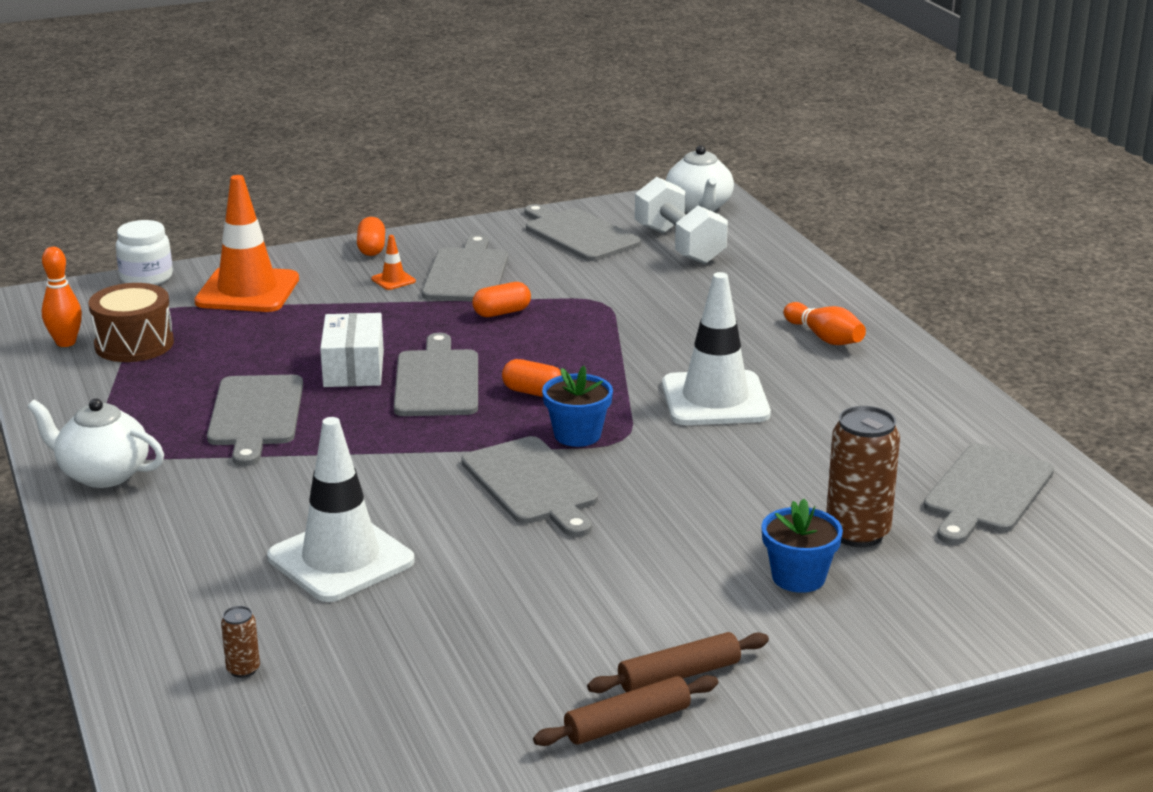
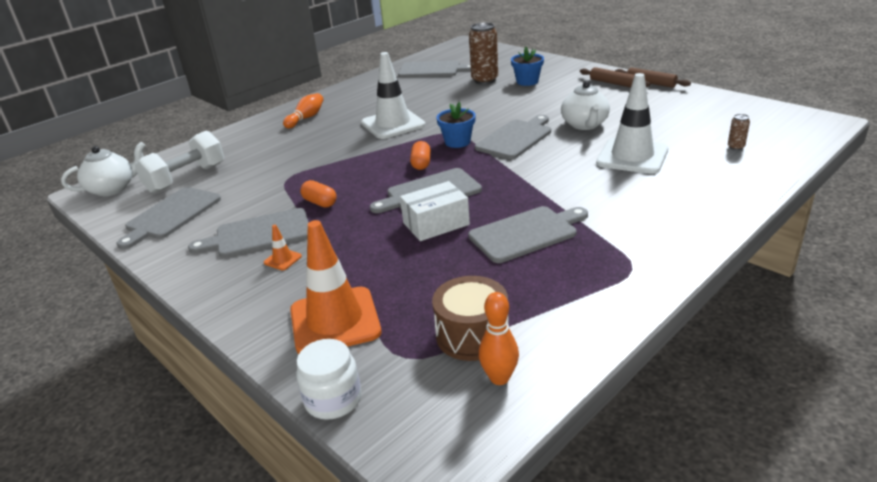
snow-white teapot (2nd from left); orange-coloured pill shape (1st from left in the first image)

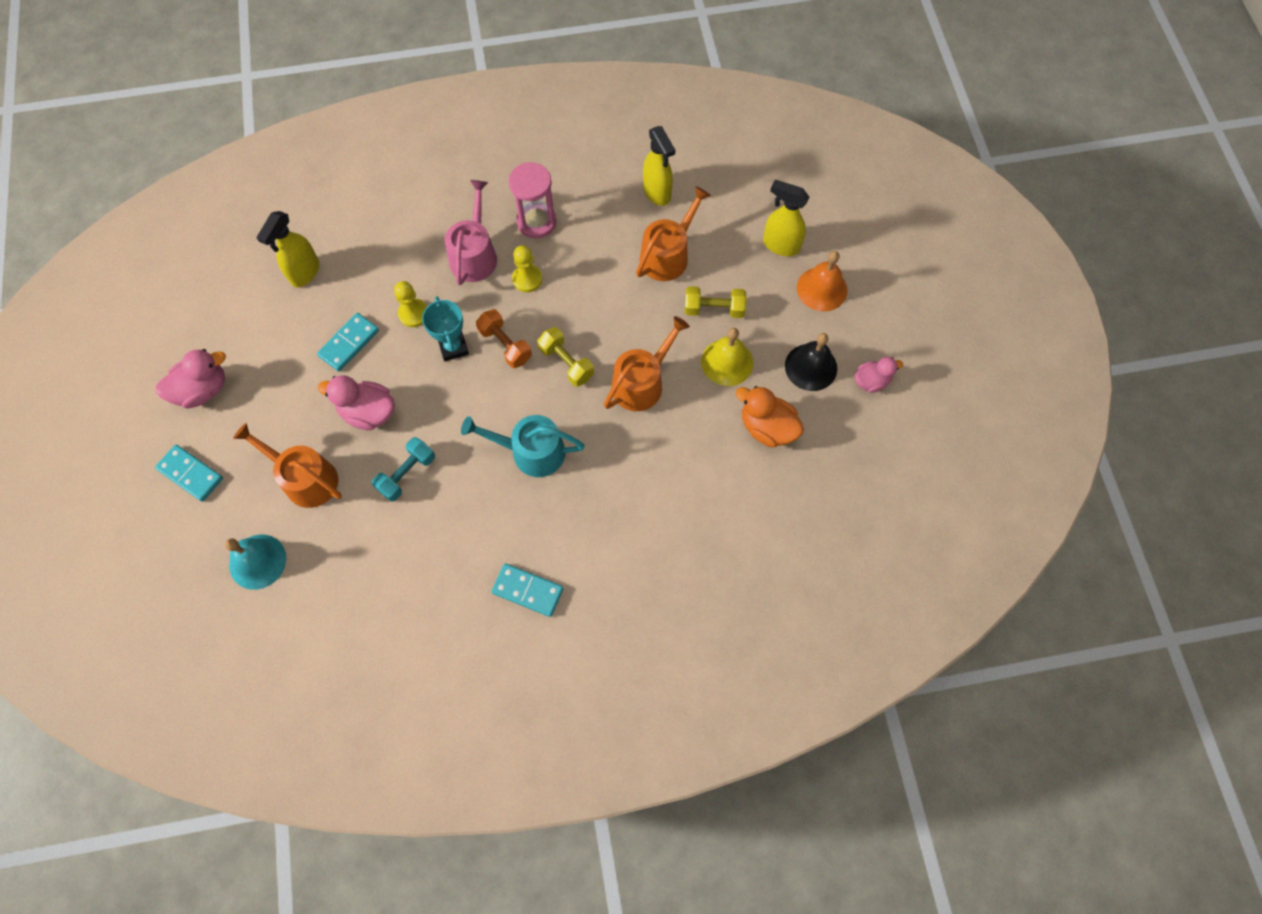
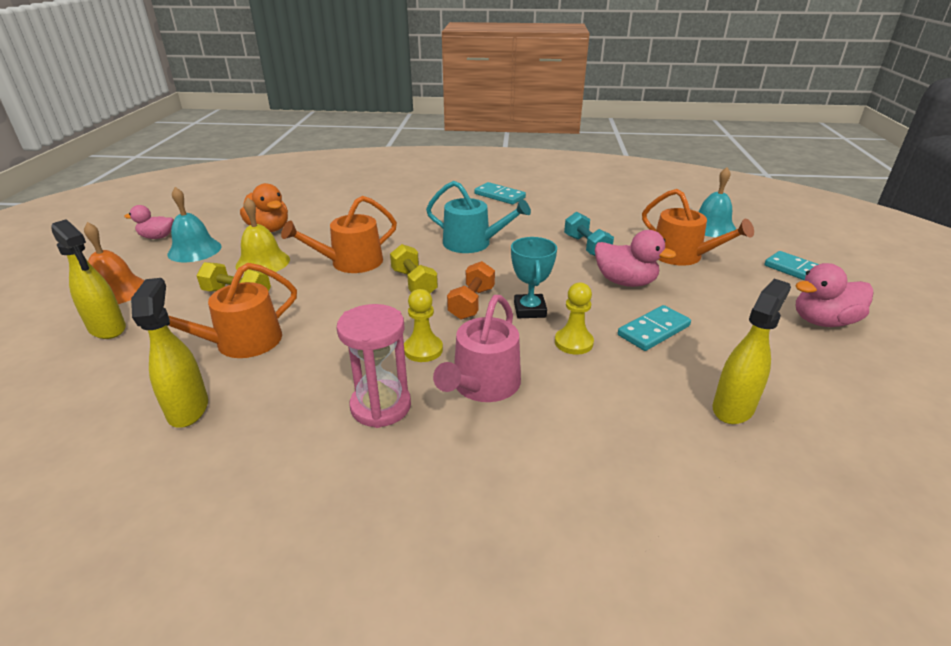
teal dumbbell; orange-coloured dumbbell; teal hand bell (1st from left)

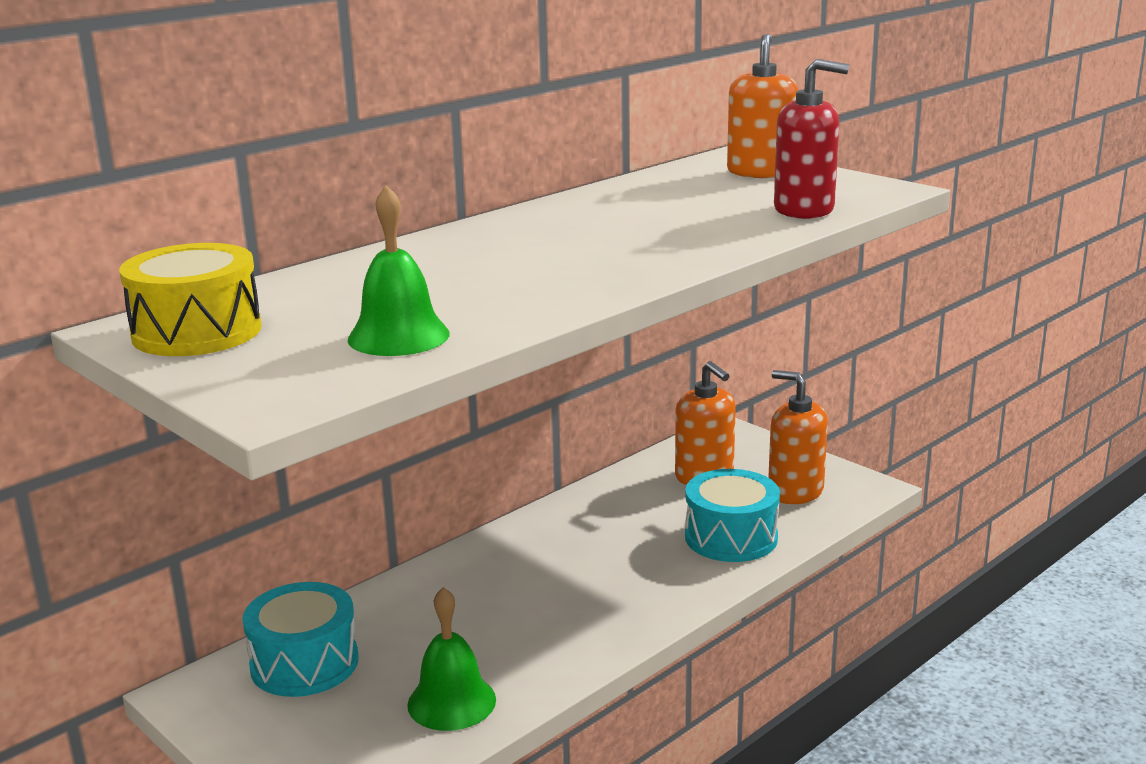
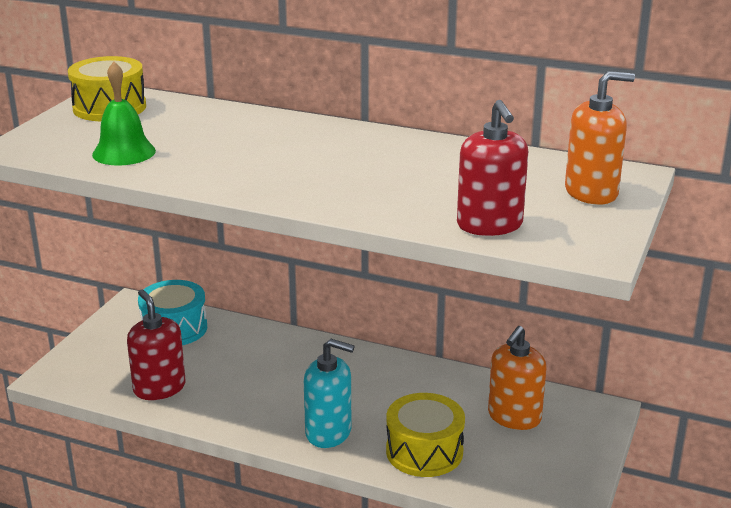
scarlet pump bottle (1st from left); yellow toy drum (2nd from left); orange-coloured pump bottle (3rd from left in the first image); teal pump bottle

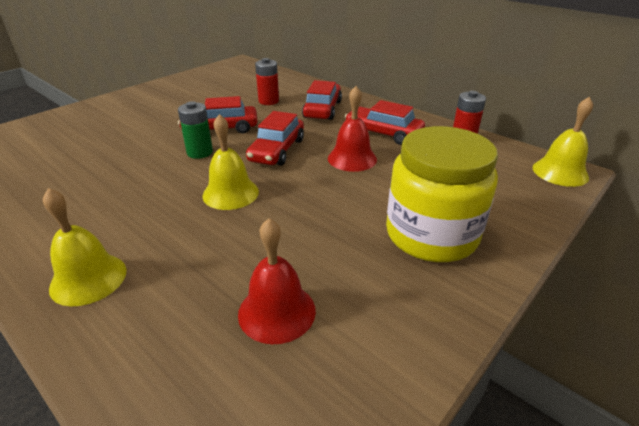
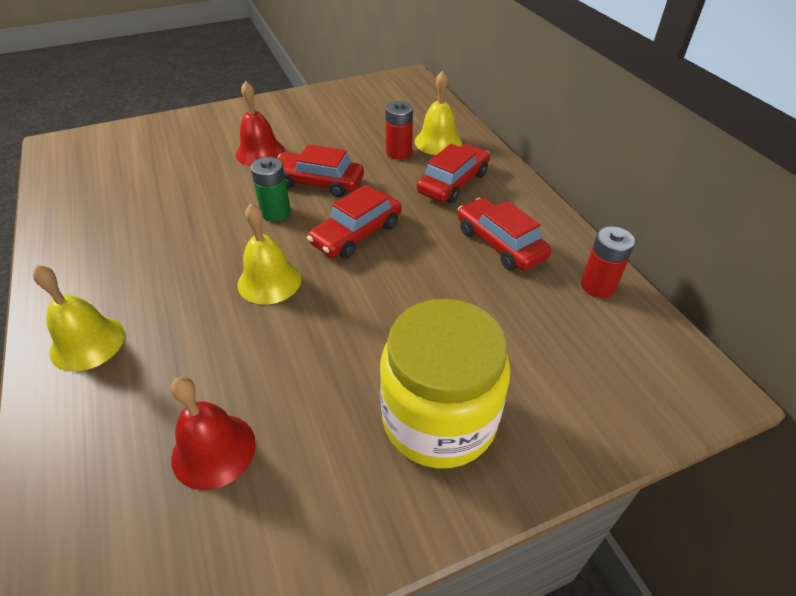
scarlet hand bell (2nd from left); yellow hand bell (3rd from left)

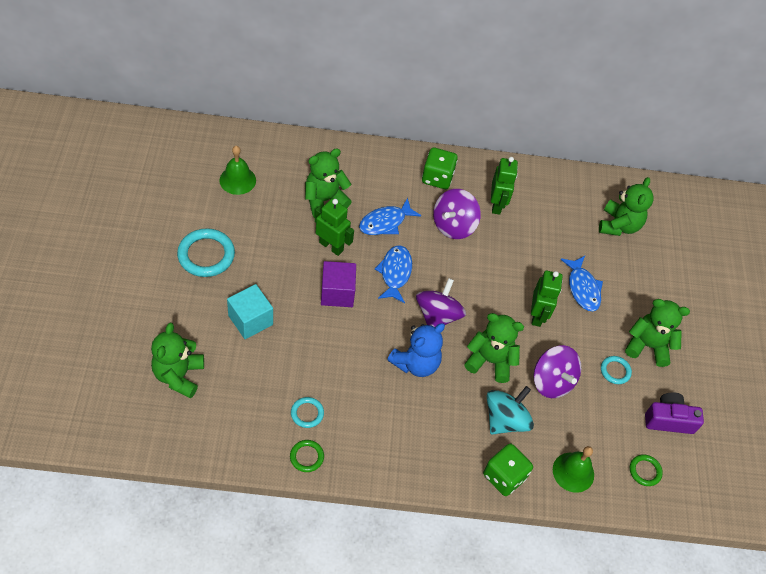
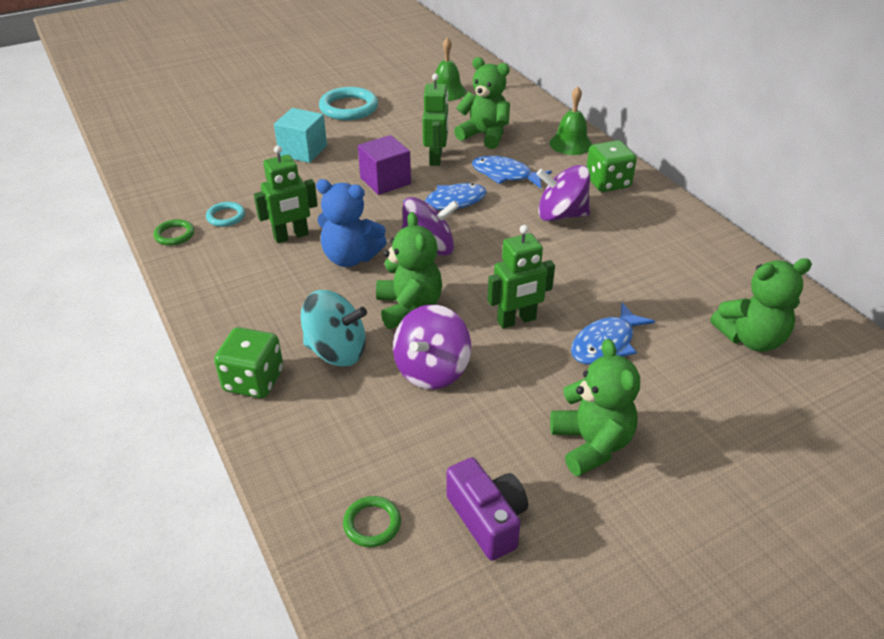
green teddy (1st from left in the first image); green robot (1st from left); green hand bell (2nd from left); teal hoop (3rd from left in the first image)

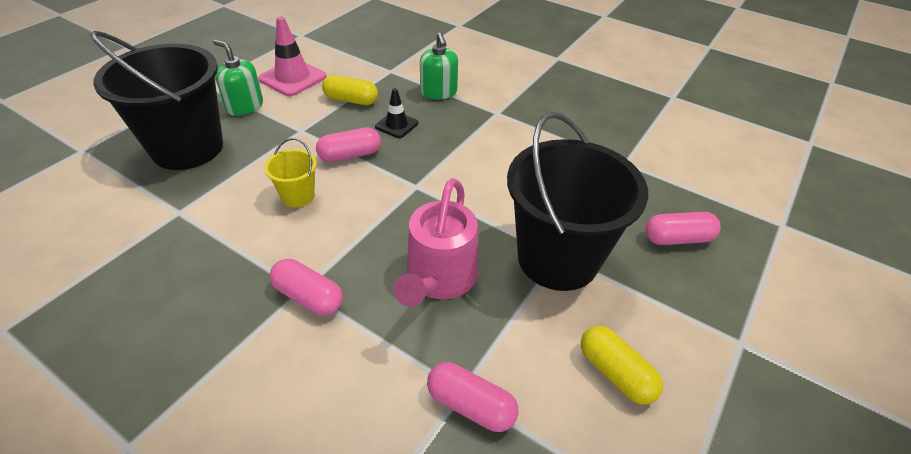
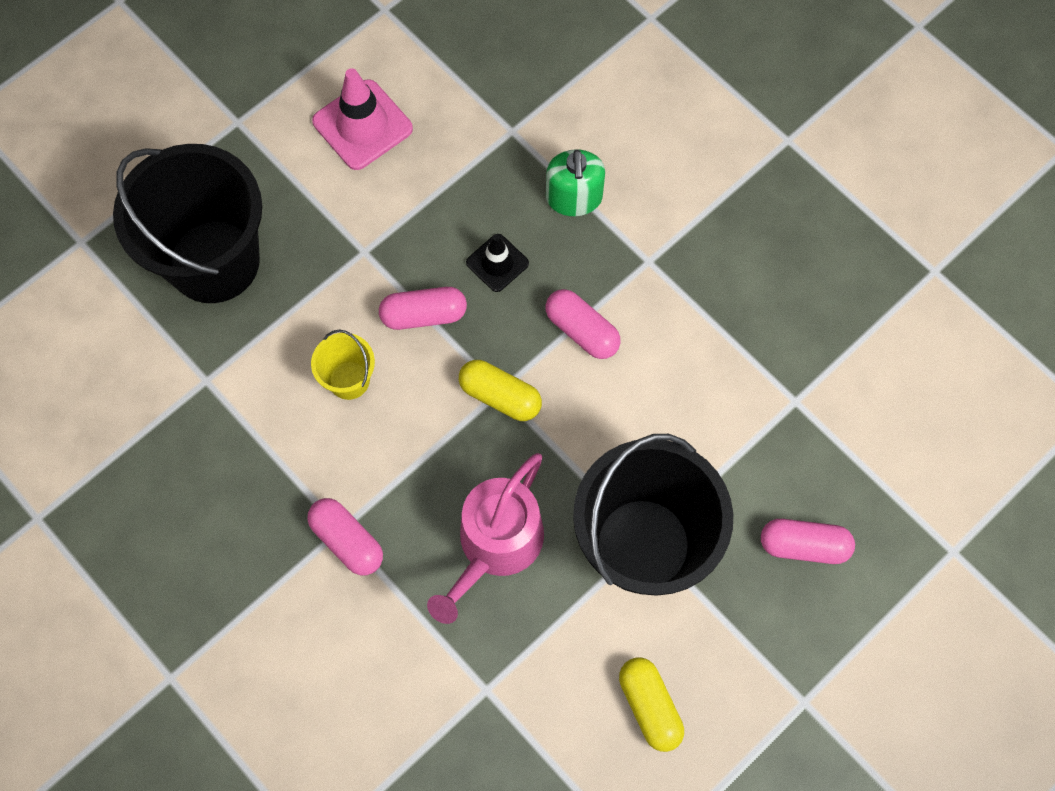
green pump bottle (1st from left in the first image); yellow pill shape (1st from left); pink pill shape (3rd from left)

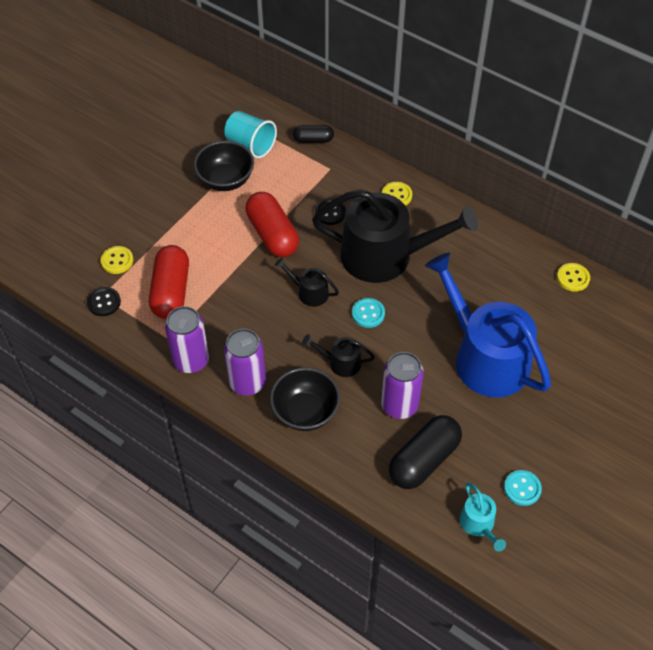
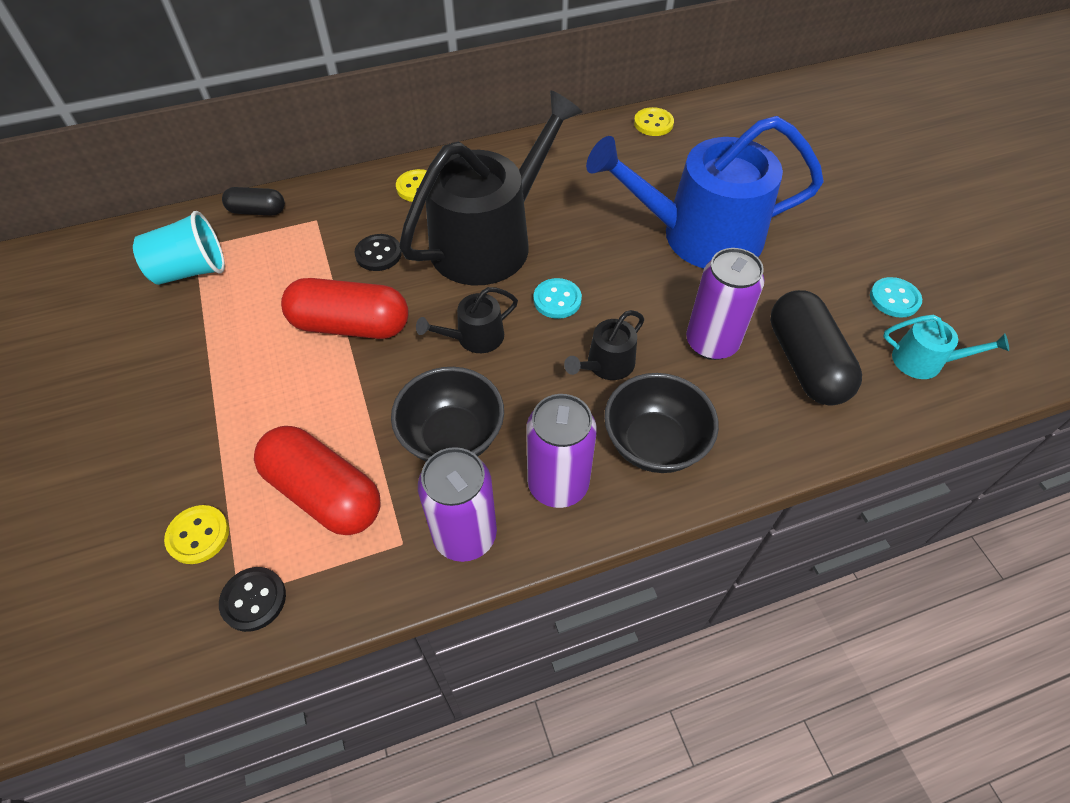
black bowl (1st from left); black pill shape (1st from left)

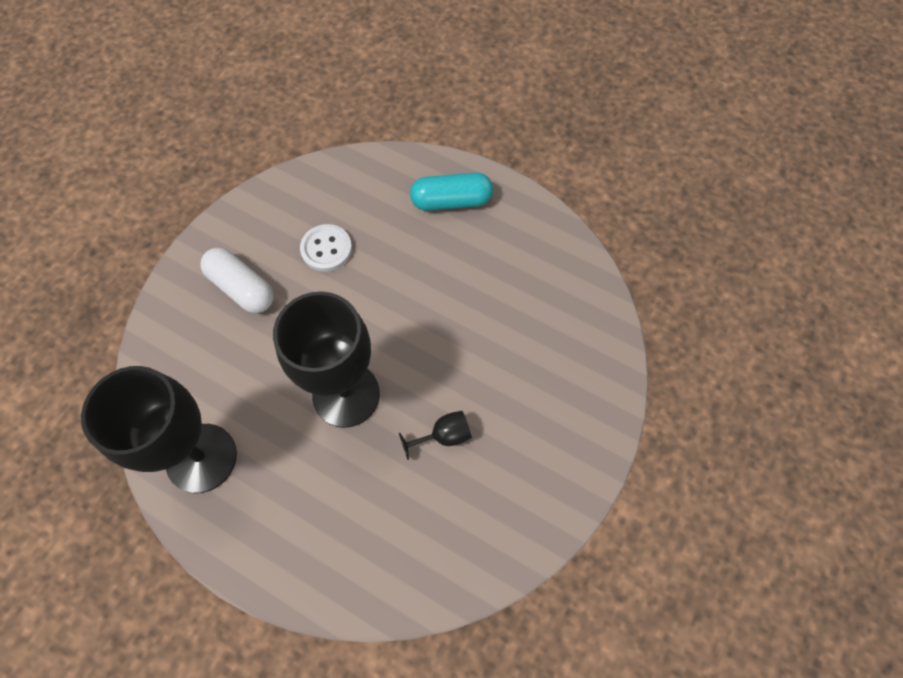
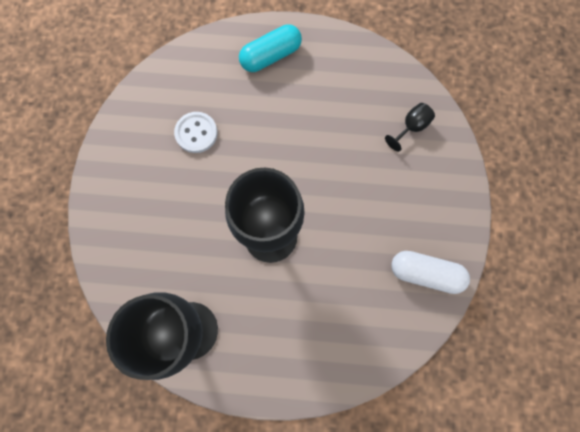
snow-white pill shape; black goblet (3rd from left)

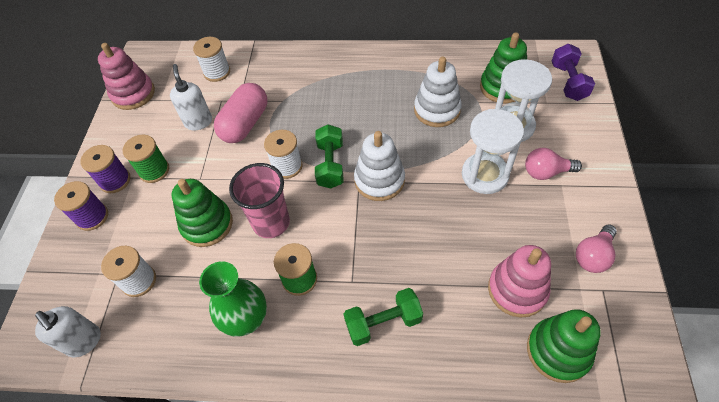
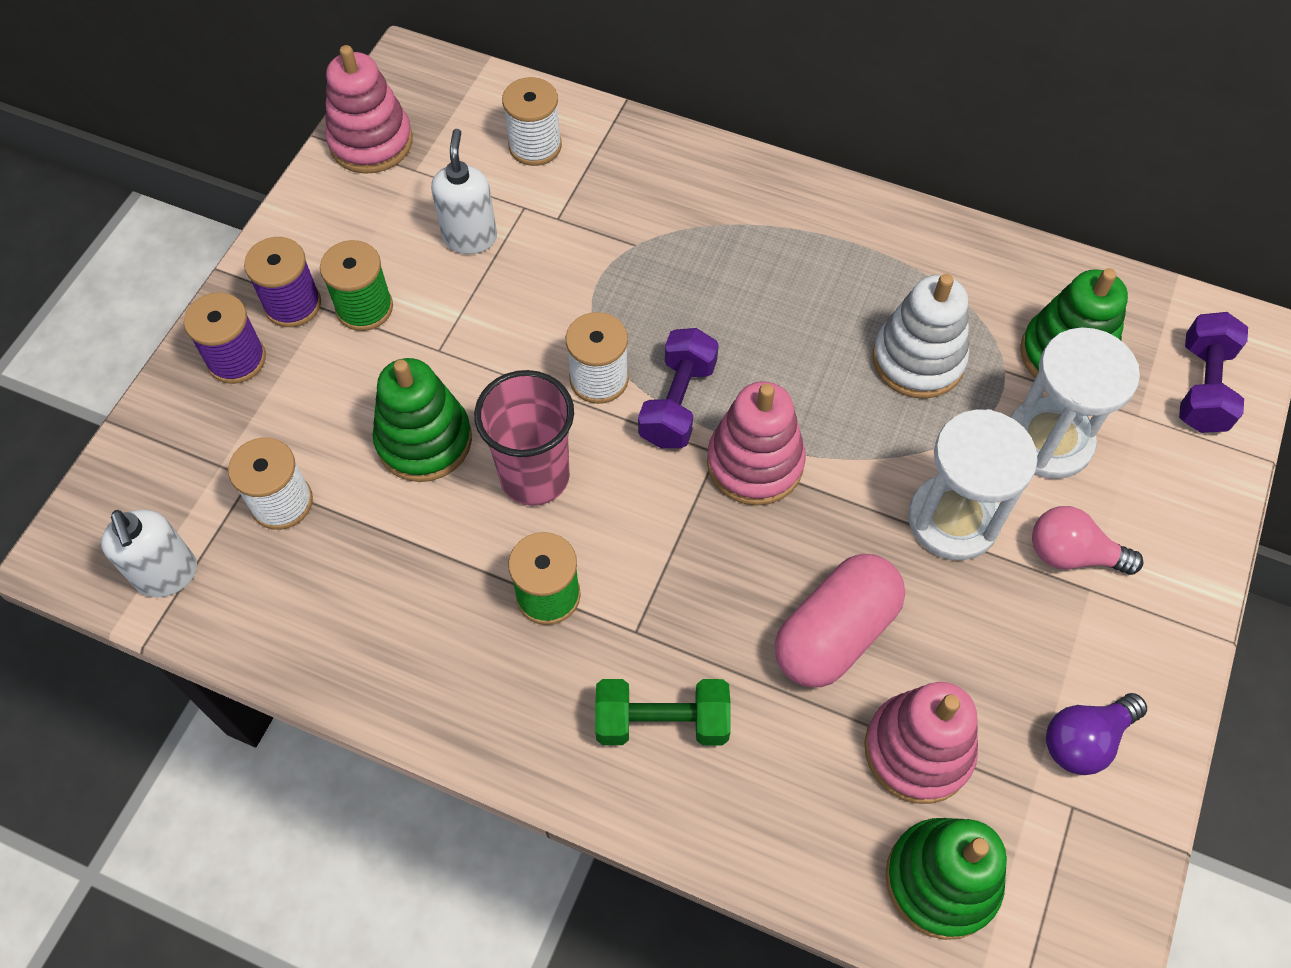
green flower vase; pink pill shape; violet dumbbell (1st from left); pink stacking toy (2nd from left); violet bulb

